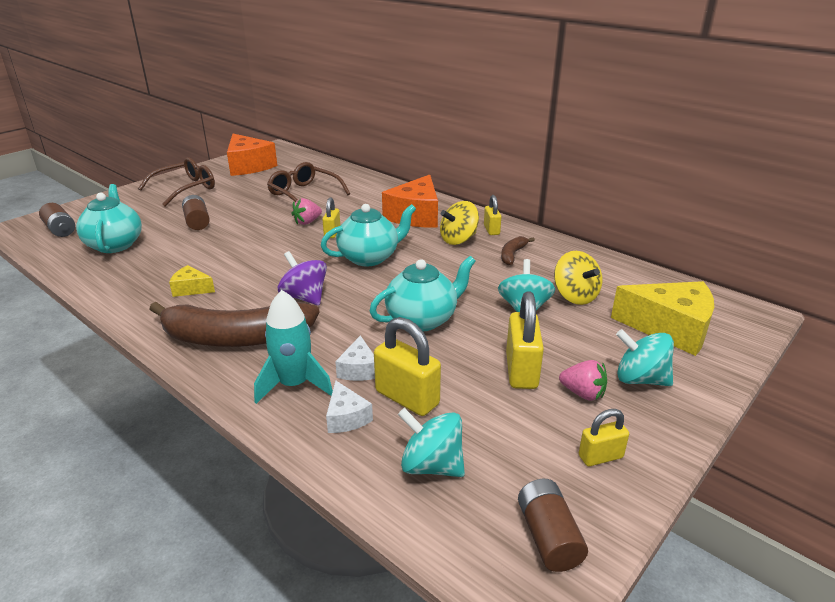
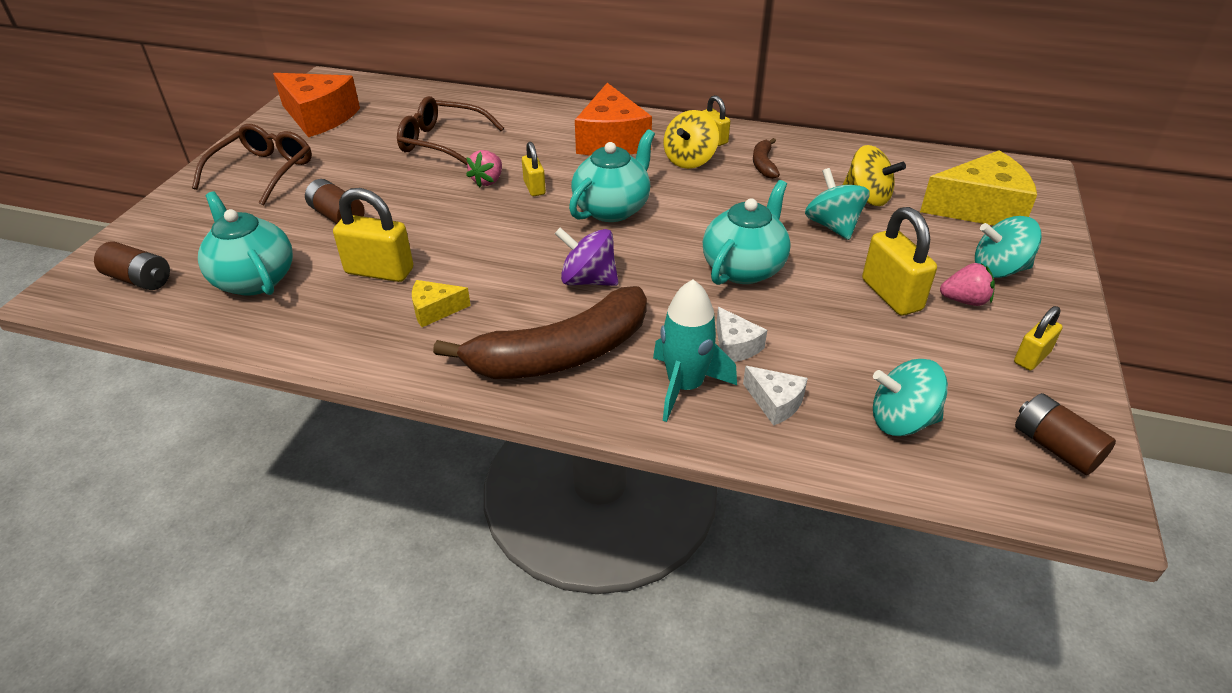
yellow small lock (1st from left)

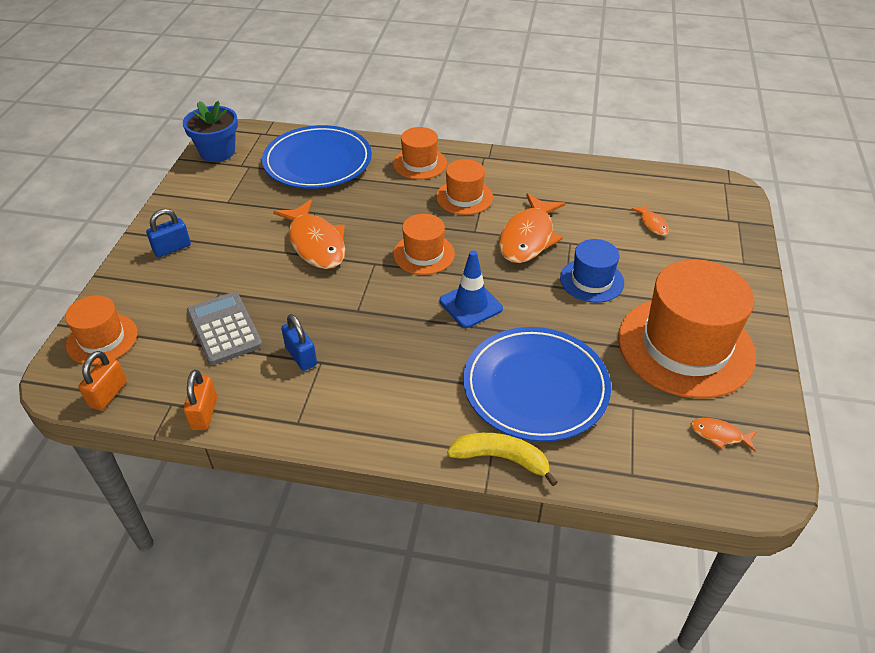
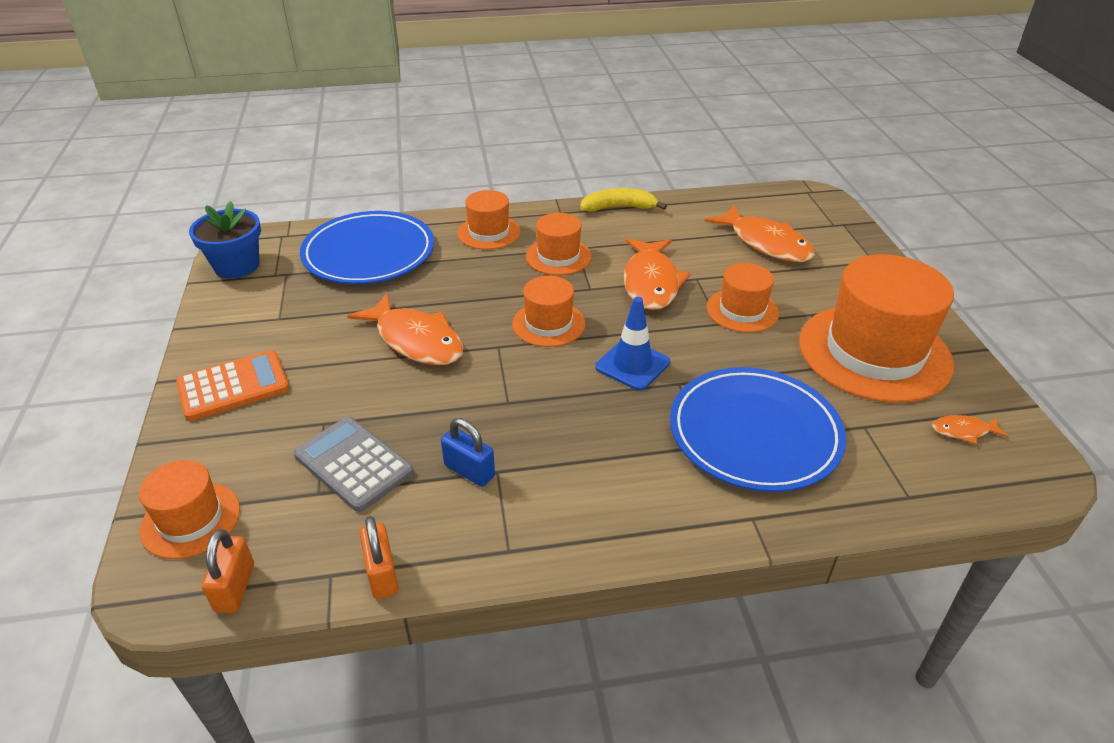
orange-coloured adding machine; yellow toy banana; orange-coloured hat (5th from left); orange-coloured fish figure (3rd from left)

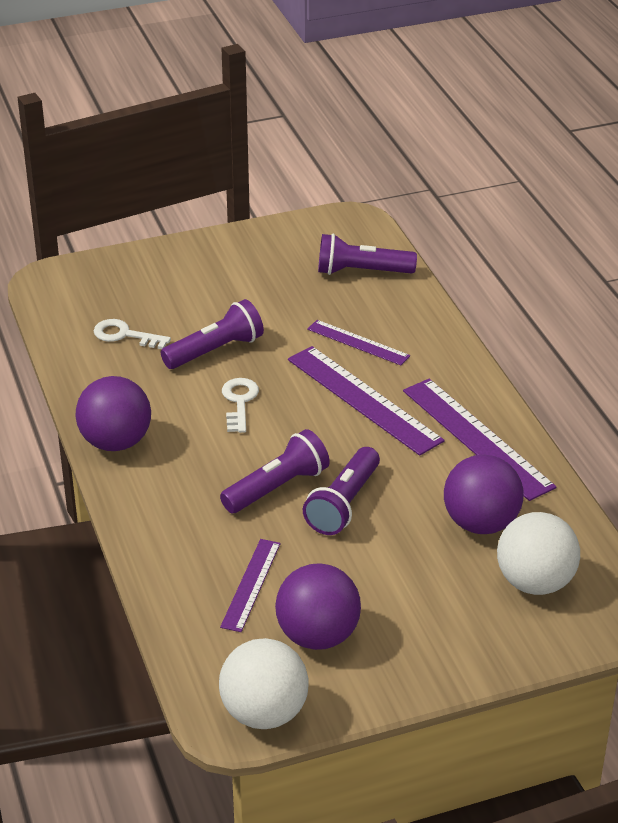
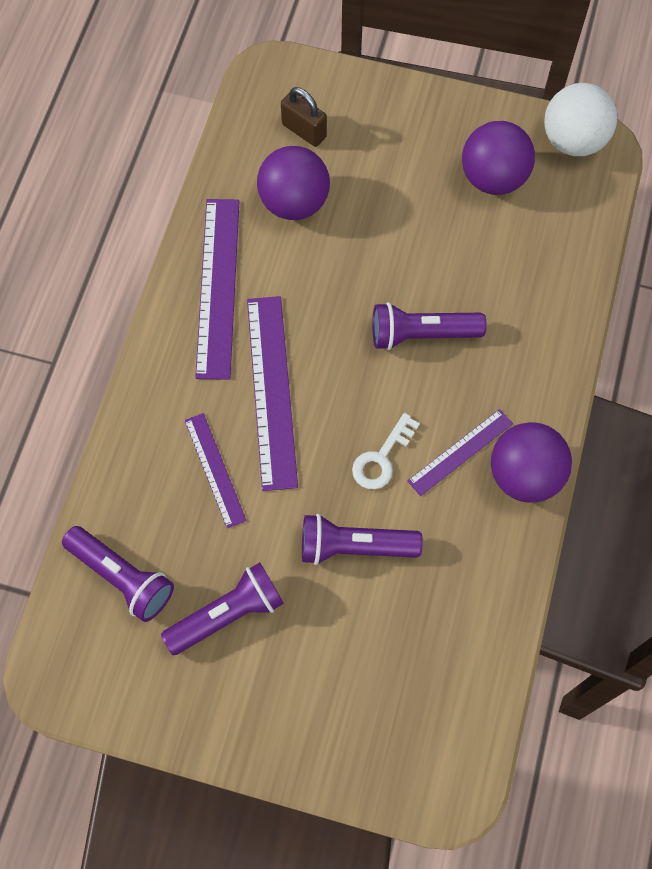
snow-white door key (1st from left in the first image); violet straightedge (4th from left); violet flashlight (2nd from left); brown small lock

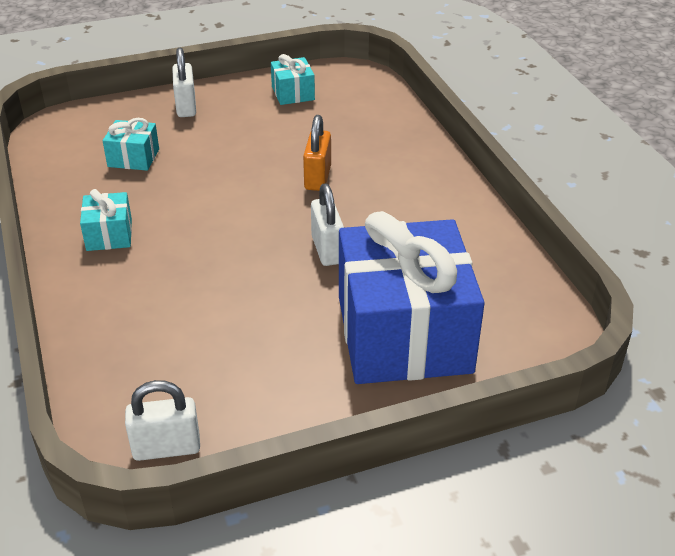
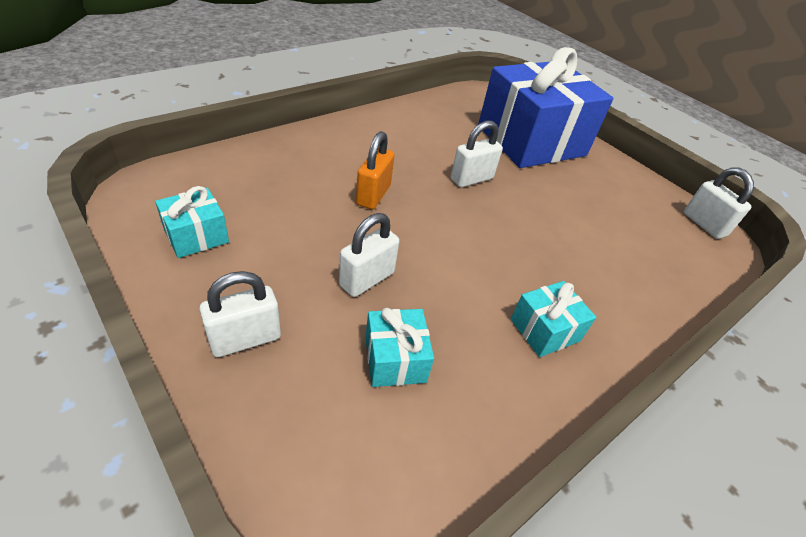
orange-coloured small lock; snow-white small lock (2nd from left)

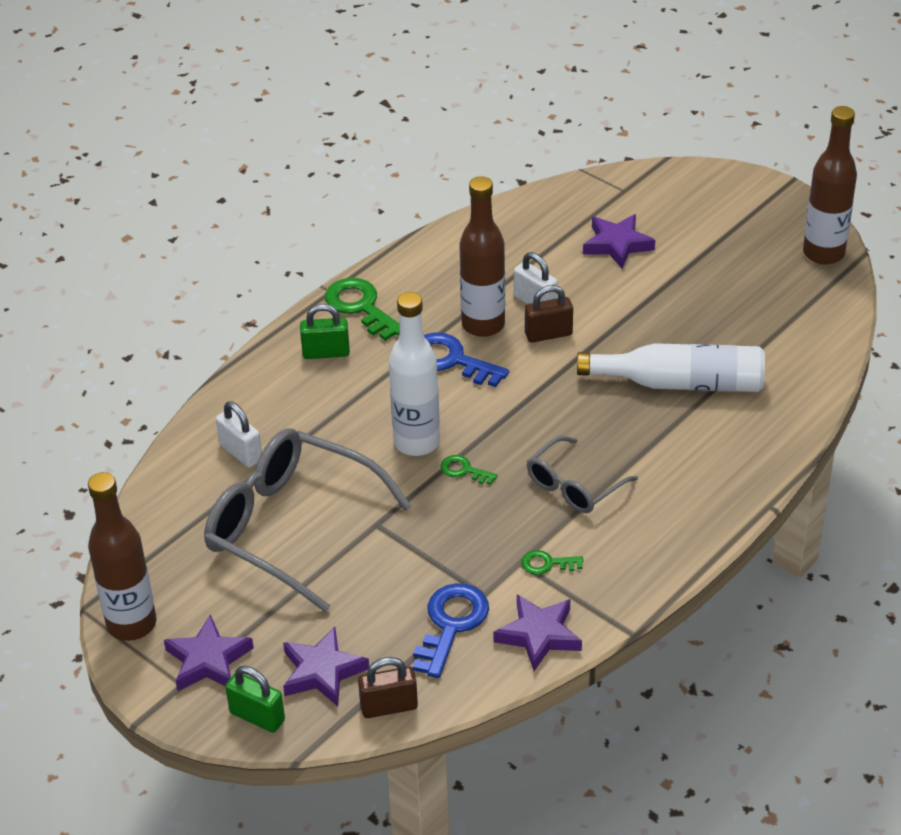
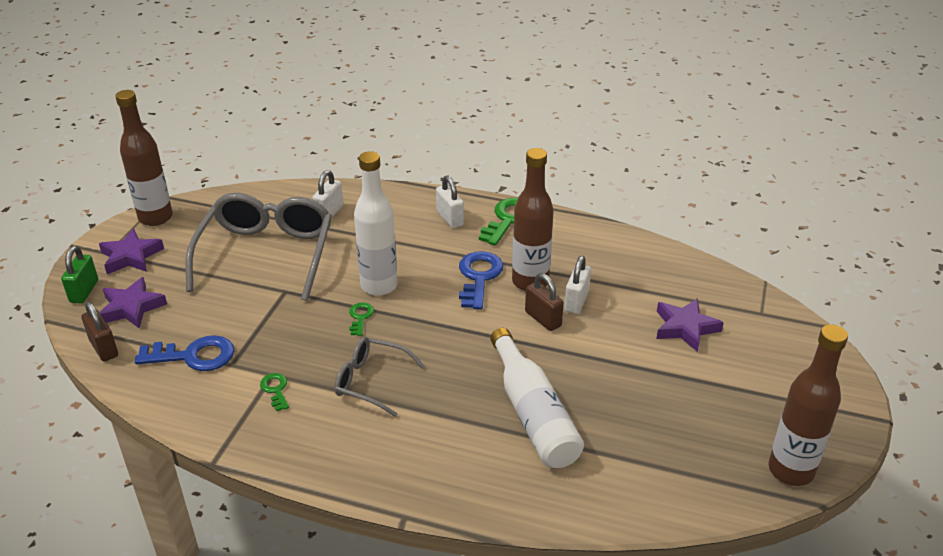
snow-white small lock (2nd from left); violet five-pointed star (3rd from left in the first image)

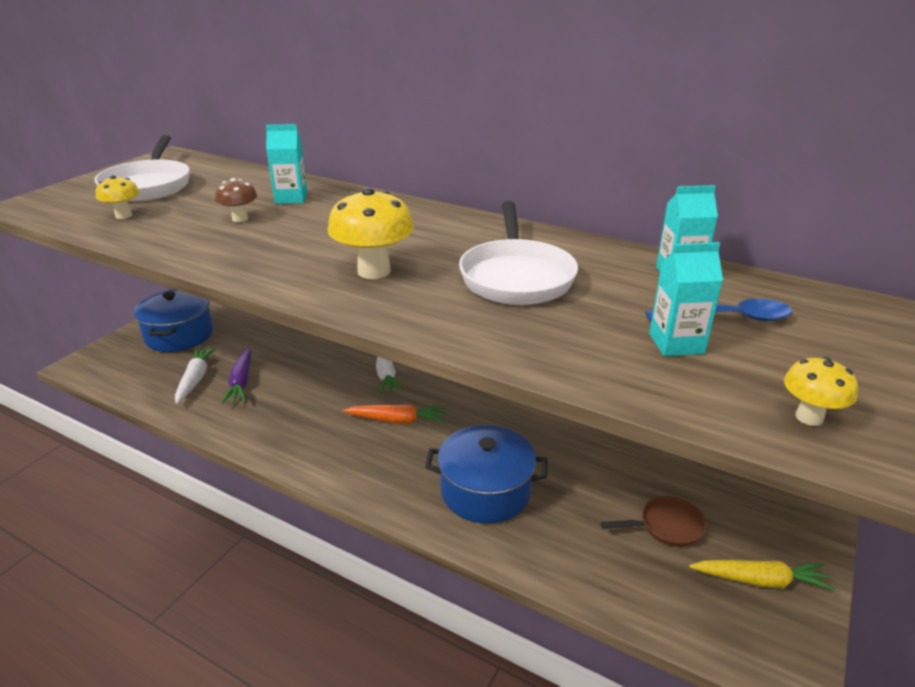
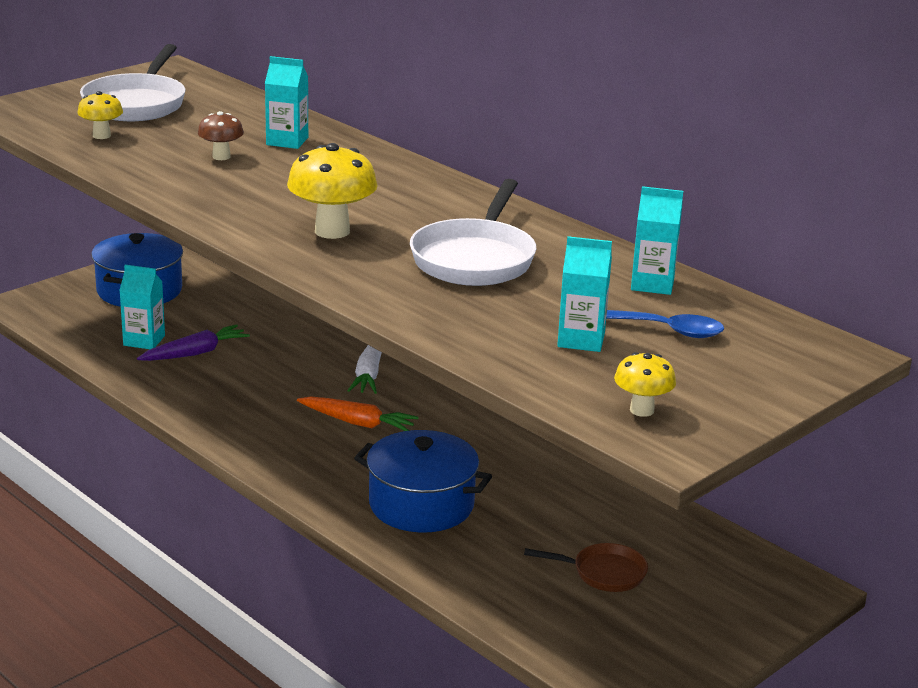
teal juice carton (1st from left); violet root vegetable; yellow root vegetable

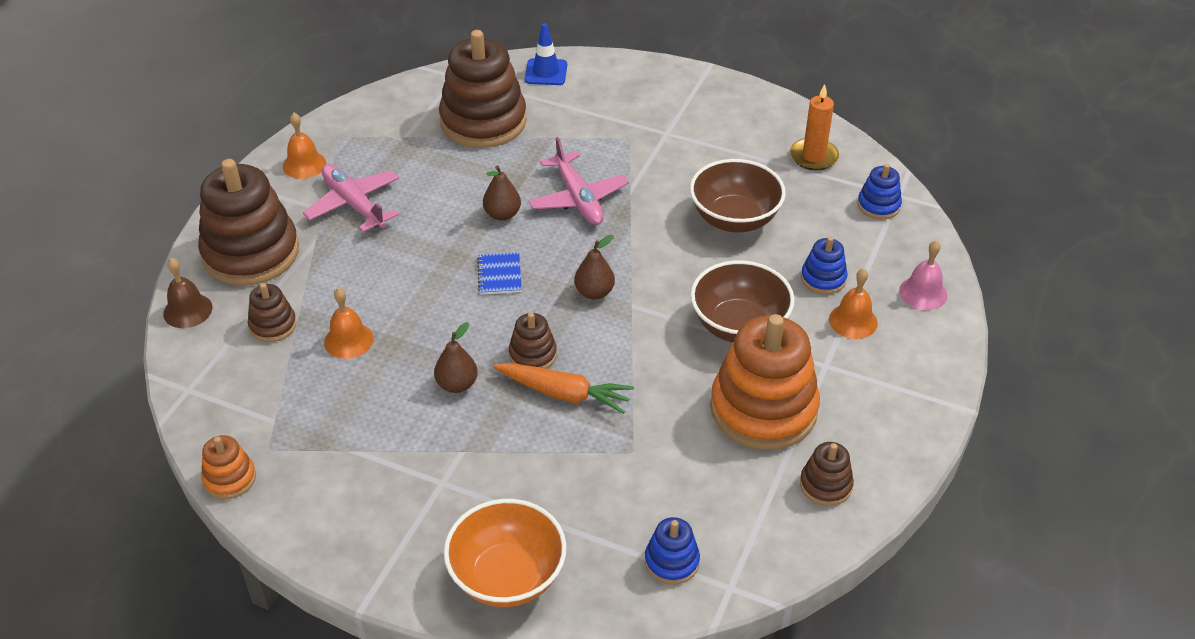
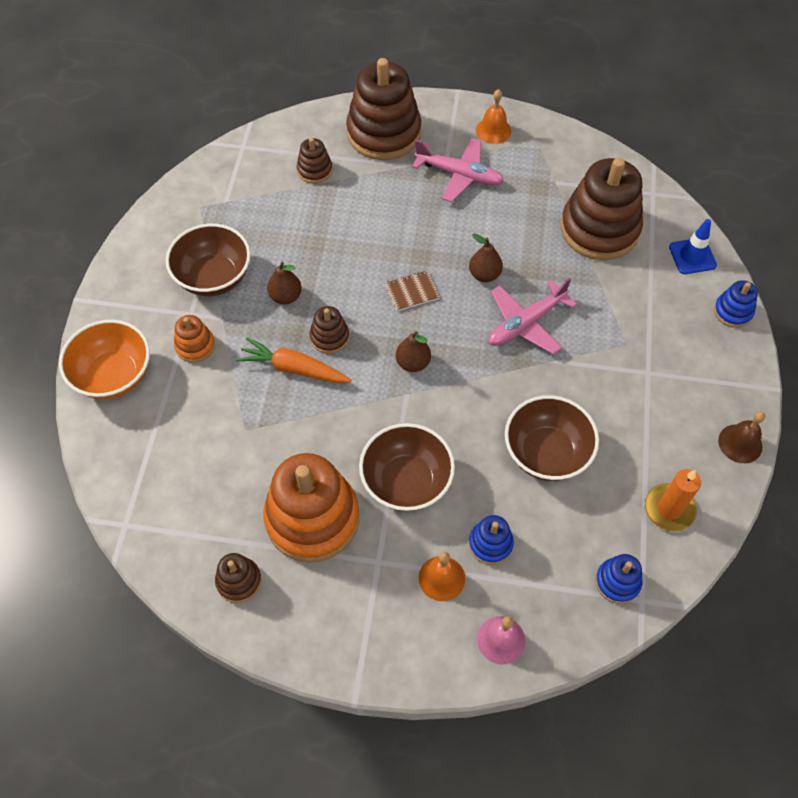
brown hand bell; orange-coloured stacking toy (1st from left); pink toy plane (1st from left); orange-coloured hand bell (2nd from left in the first image); brown notebook; orange-coloured root vegetable; blue stacking toy (3rd from left); brown bowl (1st from left)

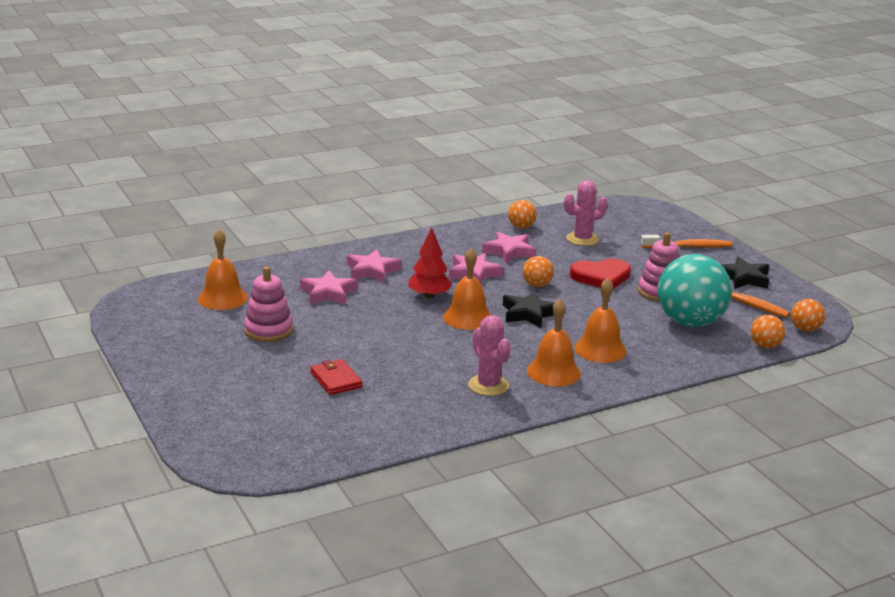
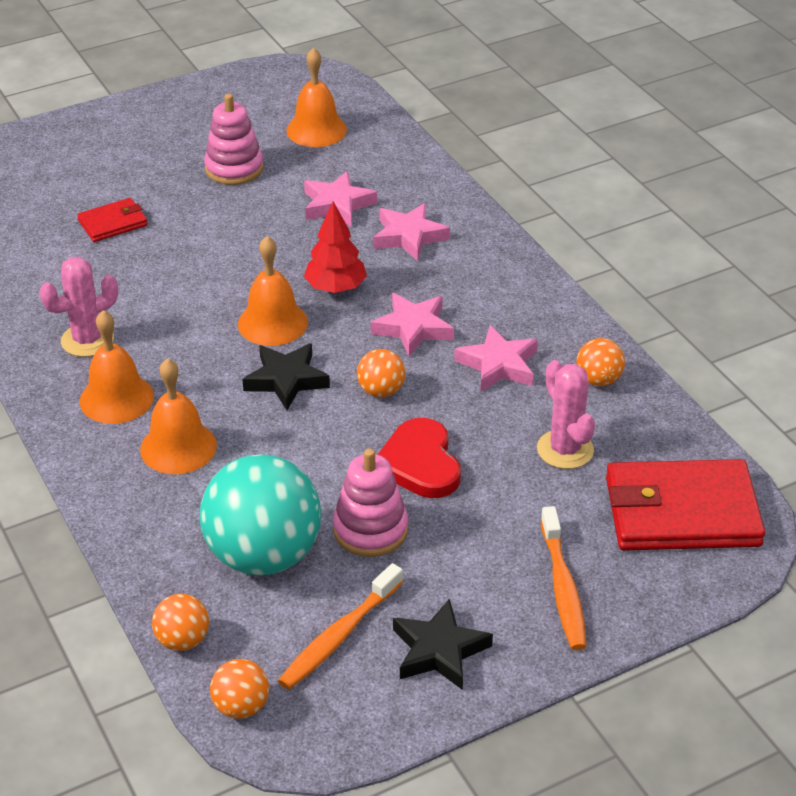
scarlet card wallet (2nd from left)

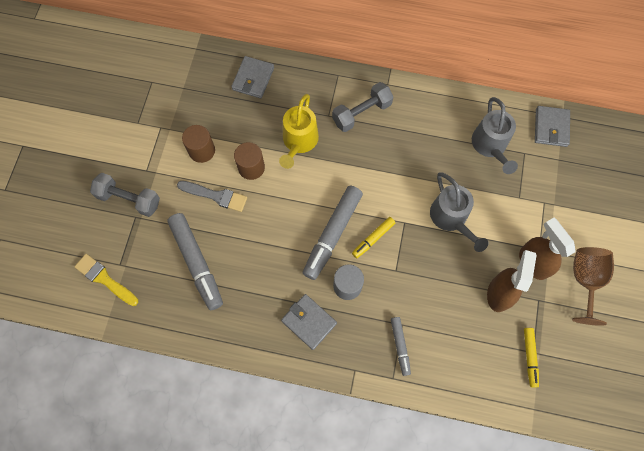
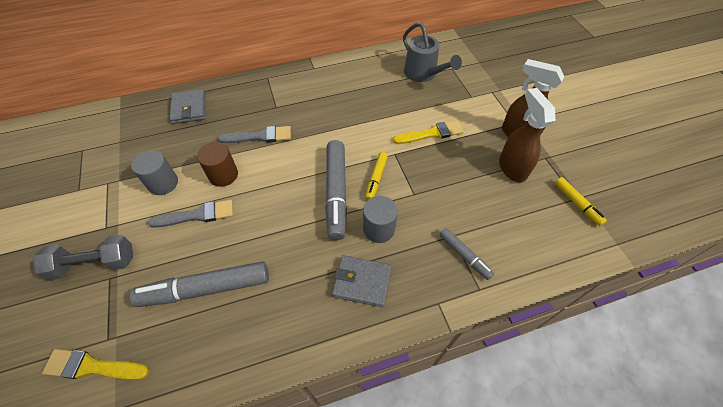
grey marker (1st from left); grey solid cylinder (1st from left); grey paintbrush (2nd from left); grey dumbbell (2nd from left in the first image); yellow paintbrush (2nd from left); grey card wallet (3rd from left in the first image); brown goblet

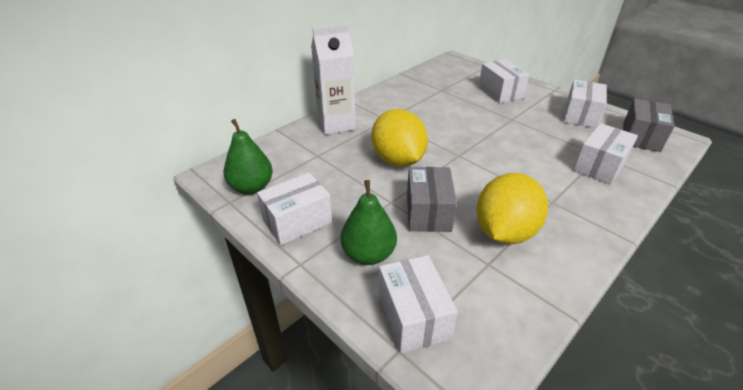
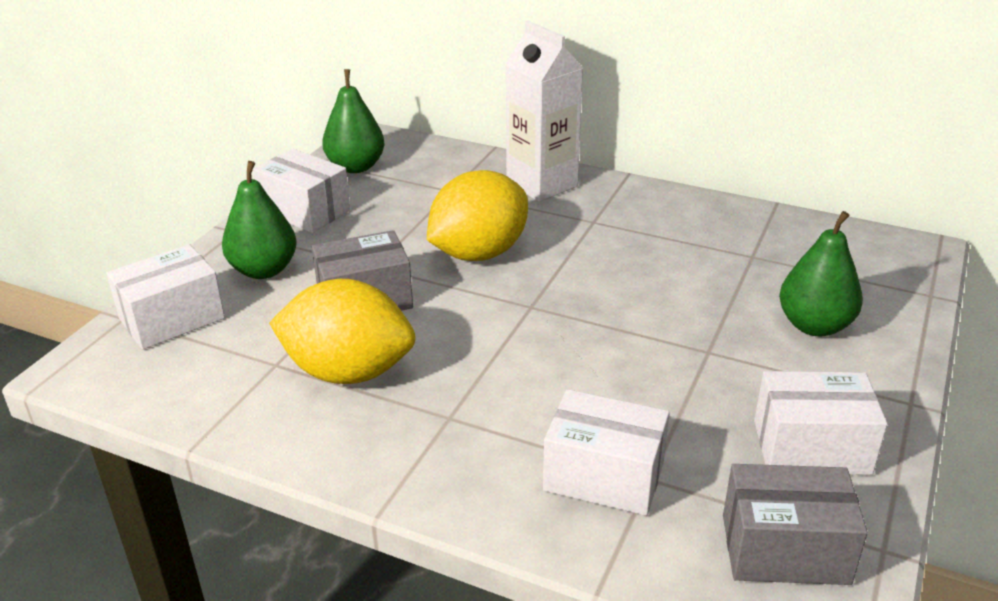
green pear fruit (3rd from left)

